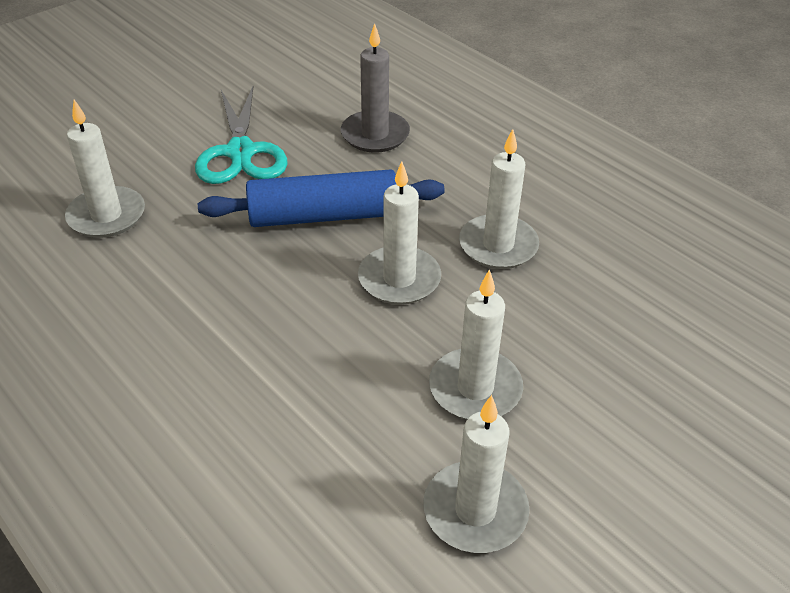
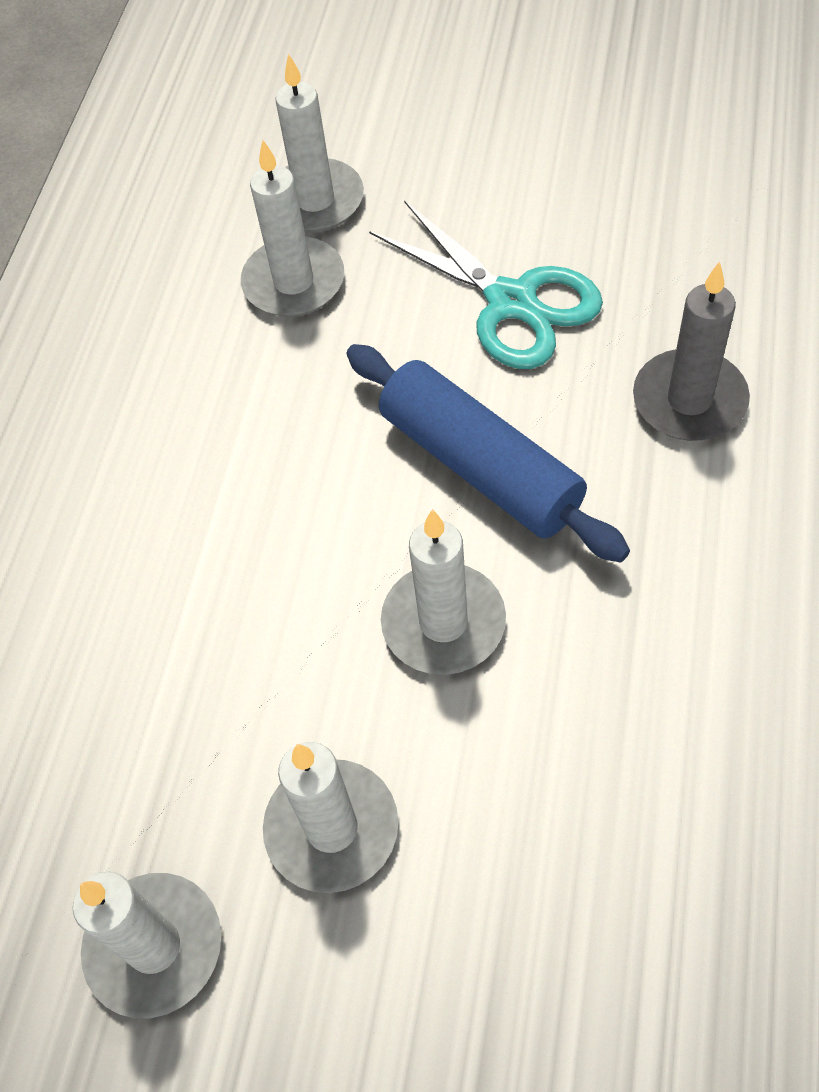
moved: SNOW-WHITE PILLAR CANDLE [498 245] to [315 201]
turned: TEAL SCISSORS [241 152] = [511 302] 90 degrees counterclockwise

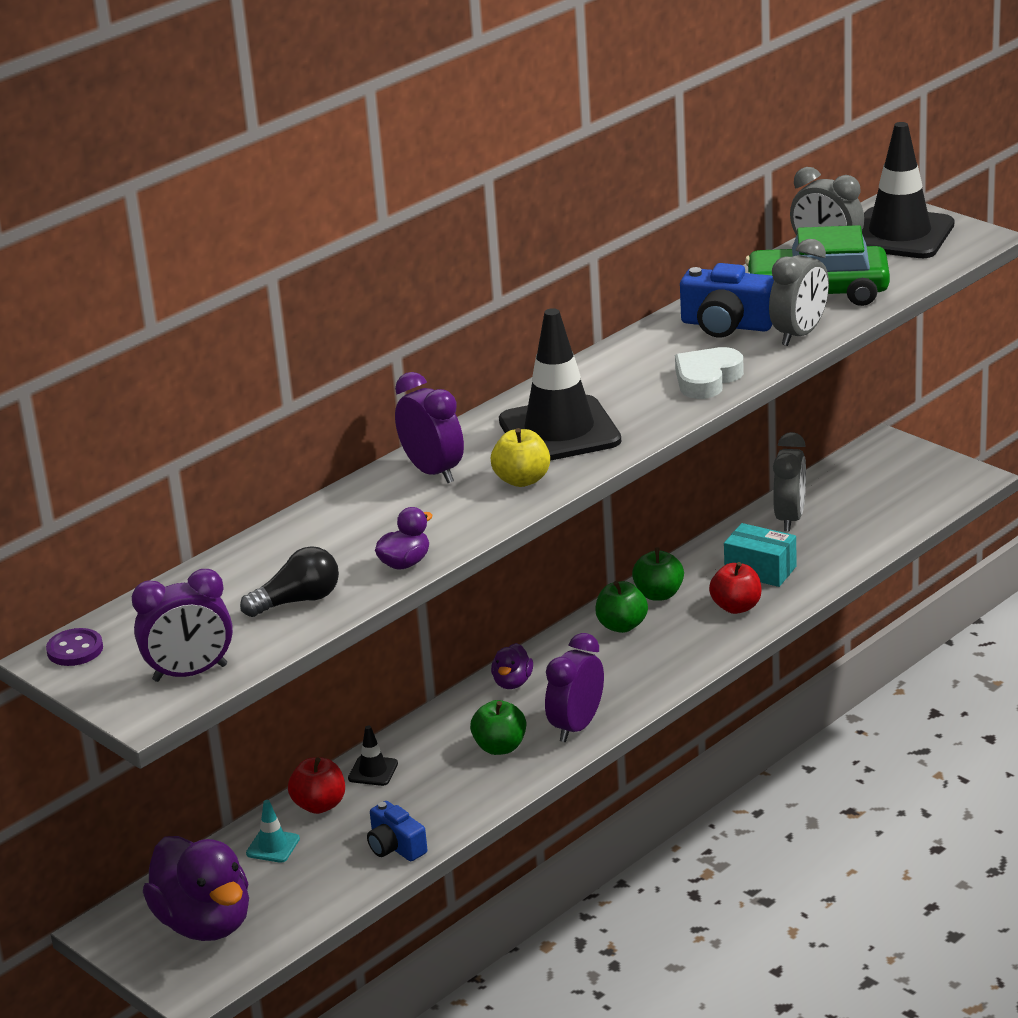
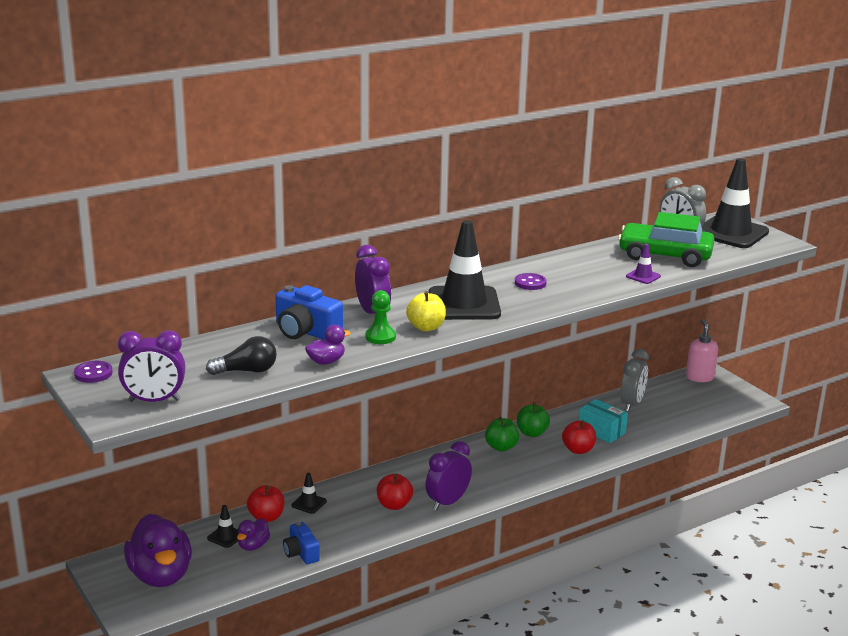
removed: SNOW-WHITE HEART SHAPE [707 379]
added: GREEN PAWN [380 337]; ROYAL PURPLE SEWING BUTTON [530 283]; ROSY PUMP BOTTLE [699 377]
moved: ROYAL PURPLE RUBBER DUCK [512 682] to [253 546]; COBALT COMPACT CAMERA [726 325] to [306 331]
replaced: GREY ALARM CLOCK [799 334] to ROYAL PURPLE ROAD CONE [643 276]
recoloured: TEAL ROAD CONE [273 846] to BLACK ROAD CONE [226 536]; GREEN APPLE [500 747] to SCARLET APPLE [394 505]

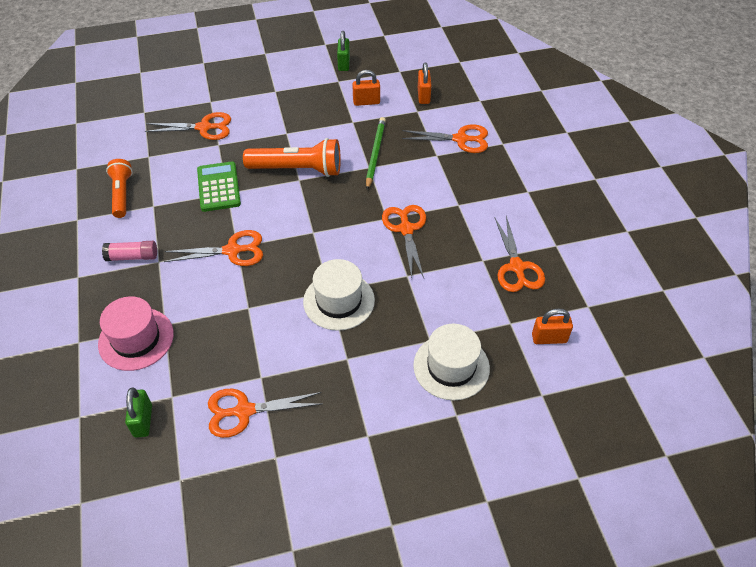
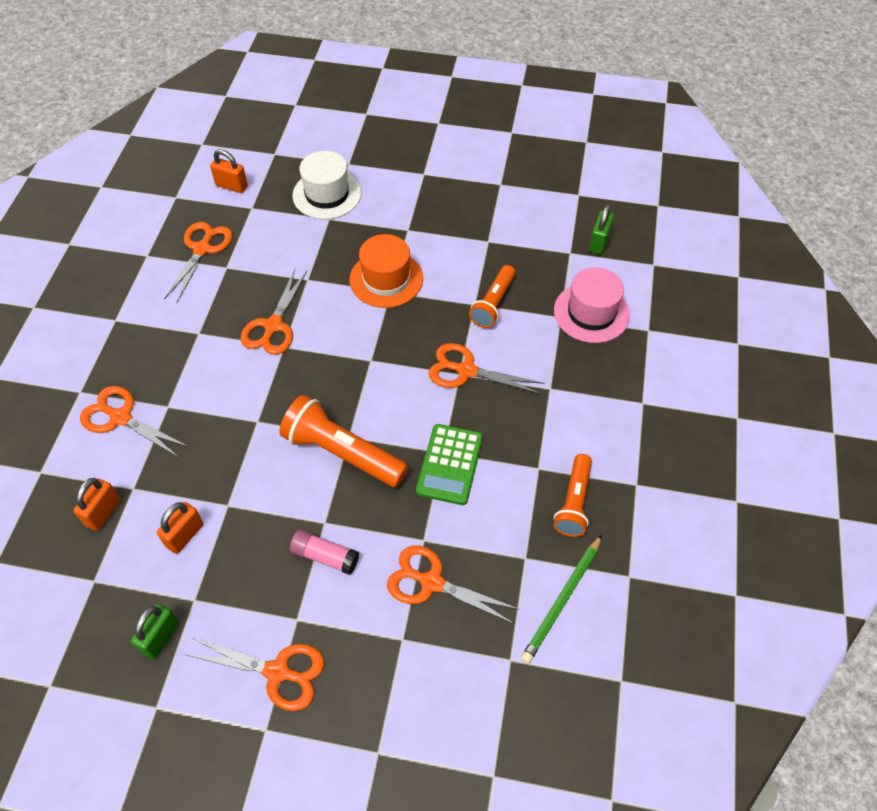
added: BRIGHT ORANGE TORCH [493 304]
moved: ROSY STICK OF GLUE [132 257] to [325 556]; BRIGHT ORANGE SCISSORS [244 411] to [277 672]; GREEN WOODEN PENCIL [375 154] to [562 600]
recoloured: SNOW-WHITE TOP HAT [339 301] to BRIGHT ORANGE TOP HAT [386 279]
turned: BRIGHT ORANGE SMALL LOCK [366 102] = [185 535] 75 degrees counterclockwise

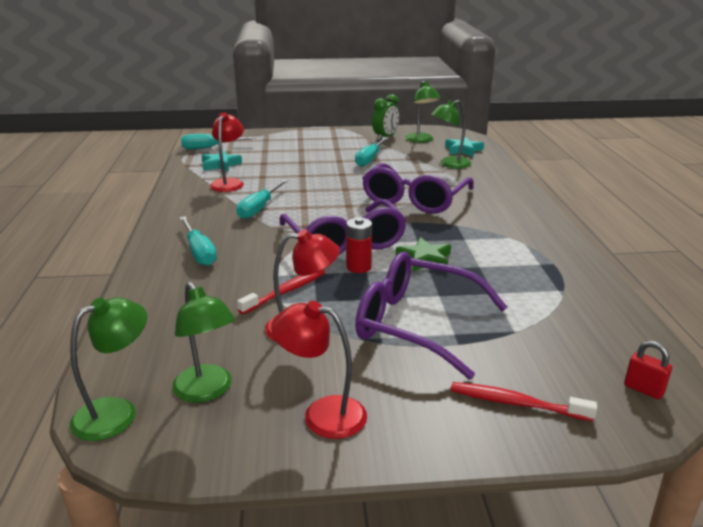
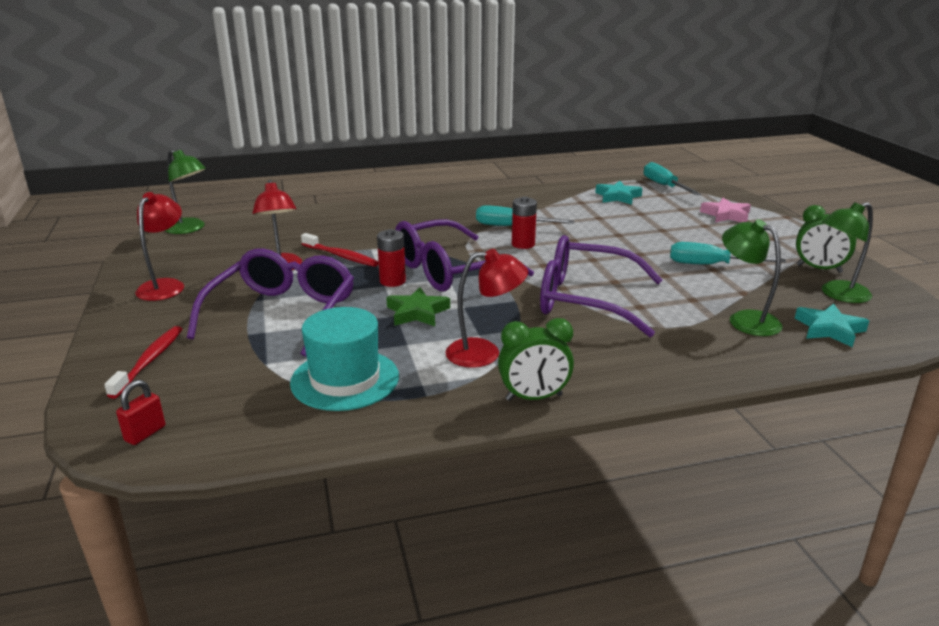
removed: GREEN DESK LAMP [207 391]; TEAL FLAT SCREWDRIVER [199 252]
added: TEAL TOP HAT [345 379]; GREEN ALARM CLOCK [534 397]; SCARLET BATTERY [523 244]; ROSY FIVE-POINTED STAR [726 215]
moved: SCARLET DESK LAMP [229 183] to [484 353]

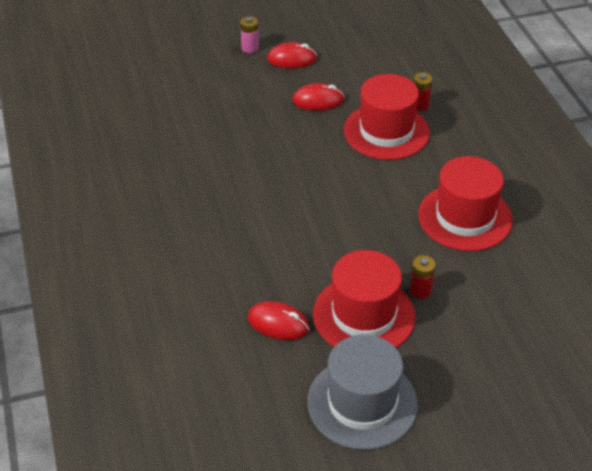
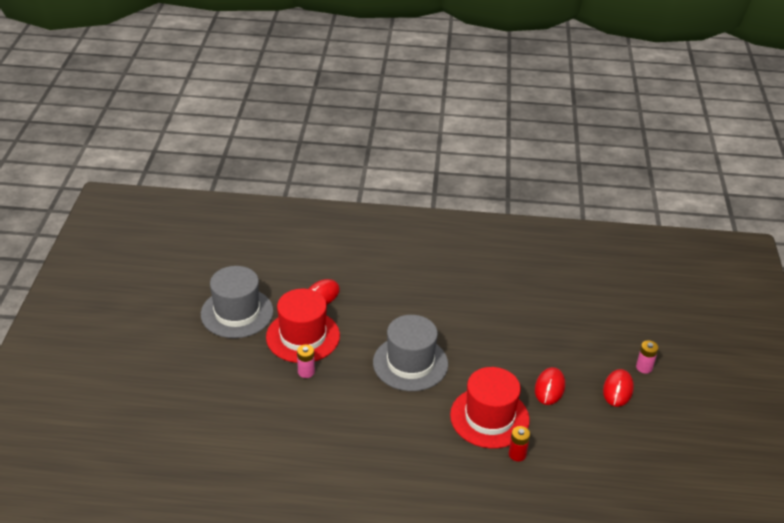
removed: SCARLET TOP HAT [465 217]
added: GREY TOP HAT [410 363]
recoloured: SCARLET BATTERY [420 290] to ROSY BATTERY [306 372]

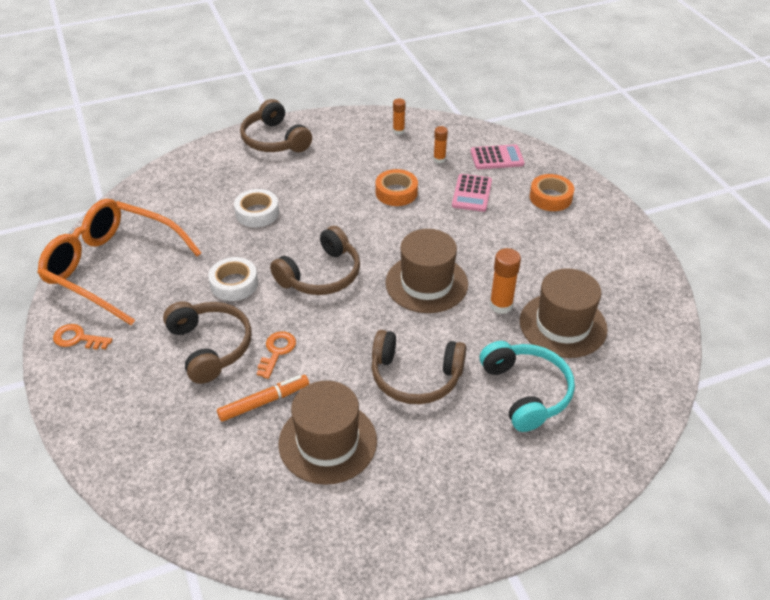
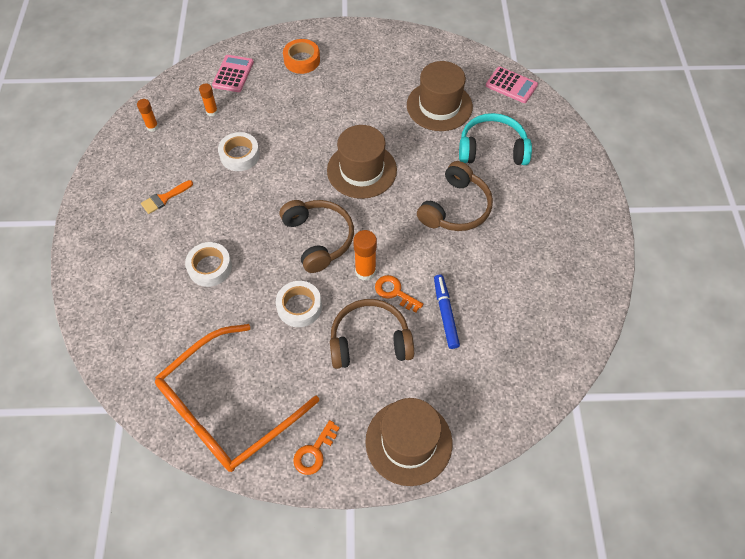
removed: DARK BROWN HEADSET [275 140]
added: BRIGHT ORANGE PAINT BRUSH [164 198]
moved: DARK BROWN TOP HAT [327 442] to [408 442]; ROSY ADDING MACHINE [472 193] to [511 85]; BRIGHT ORANGE STICK OF GLUE [501 305] to [365 271]
recoloured: BRIGHT ORANGE FELT PEN [264 402] to COBALT FELT PEN [445 313]; BRIGHT ORANGE STICKY TAPE [396 192] to SNOW-WHITE STICKY TAPE [240 155]

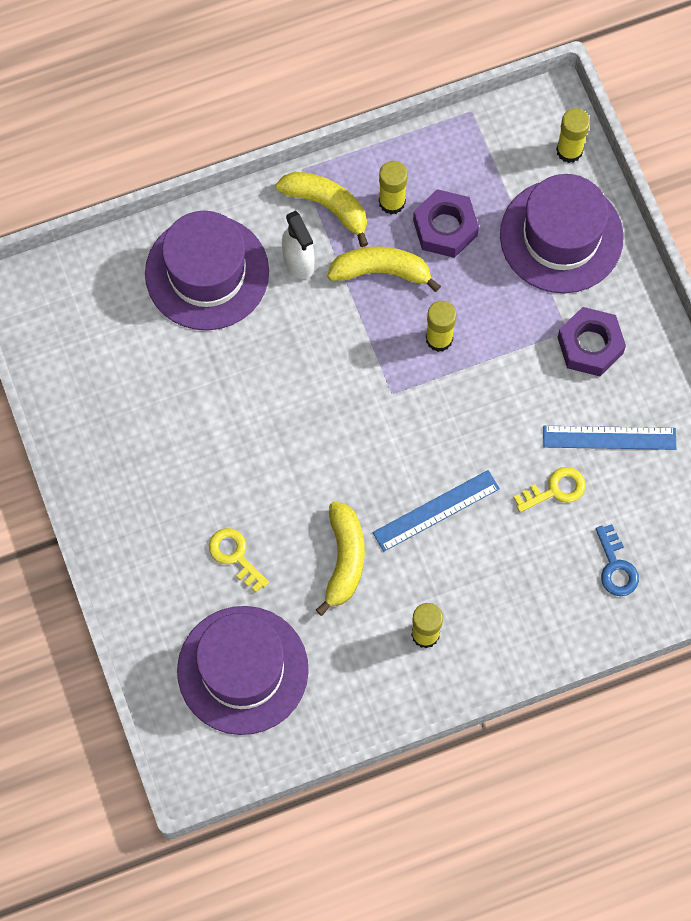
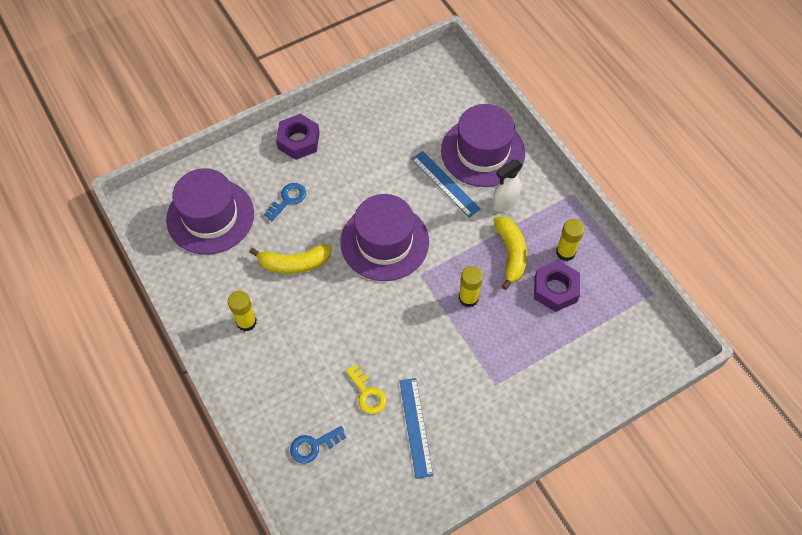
removed: GOLDEN TOY BANANA [327 206]; GOLDEN STICK OF GLUE [569 151]
moved: COBALT RULER [436 510] to [445 183]; ROYAL PURPLE TOP HAT [561 236] to [384 242]; ROYAL PURPLE HEXAGON NUT [590 345] to [298 141]
recoloured: GOLDEN LATCHKEY [235 556] to COBALT LATCHKEY [288 199]

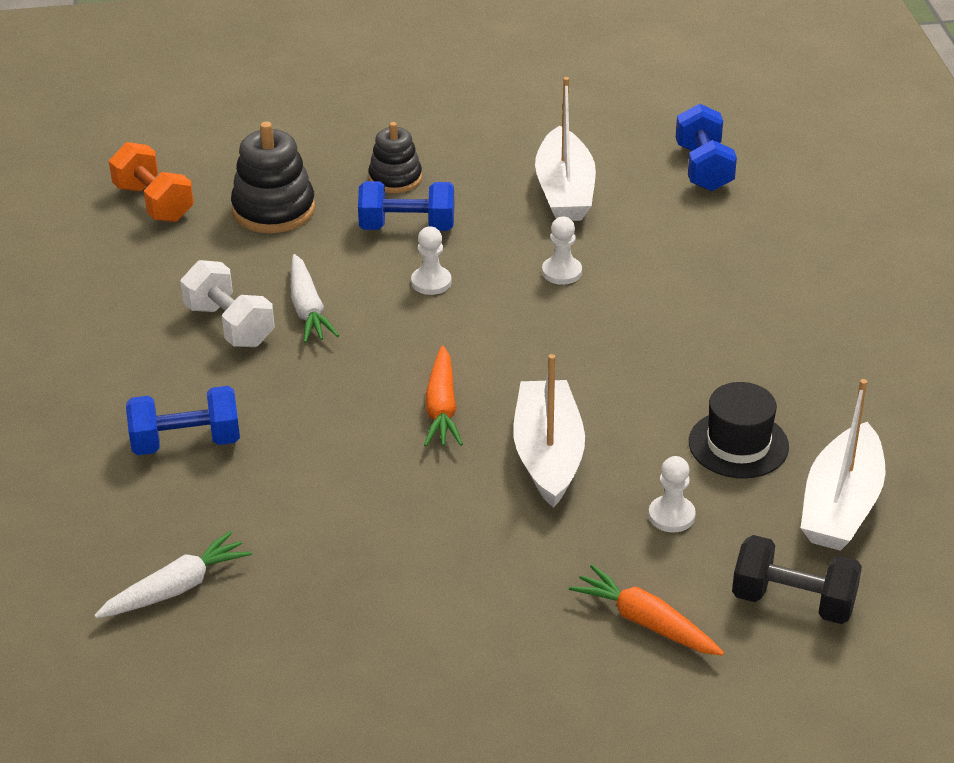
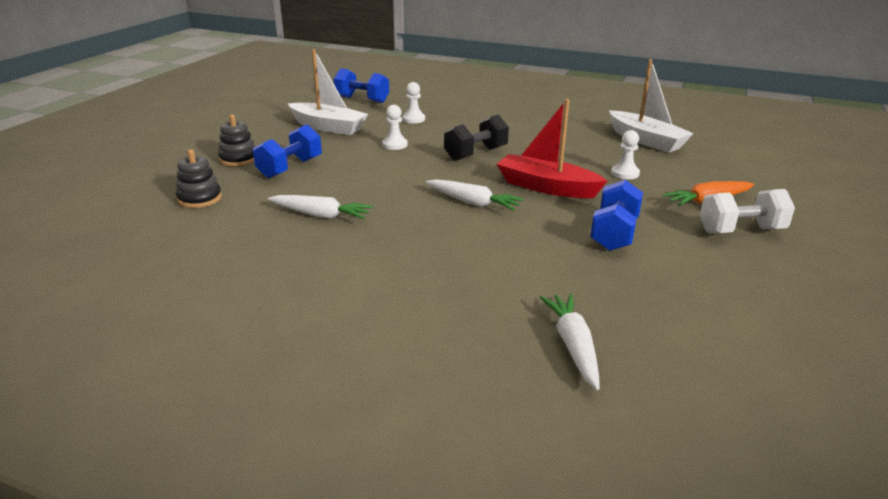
removed: BRIGHT ORANGE HAND WEIGHT [154 203]; BLACK TOP HAT [738 444]
moved: COBALT HAND WEIGHT [186 442] to [614 234]; SNOW-WHITE HAND WEIGHT [229 325] to [741 231]; SNOW-WHITE PAWN [431 282] to [413 119]; BLACK HAND WEIGHT [793 602] to [476 154]
recoloured: BRIGHT ORANGE TOY CARROT [441 408] to SNOW-WHITE TOY CARROT [473 202]; SNOW-WHITE BOAT [548 455] to SCARLET BOAT [546 187]
resized: BLACK STACKING RINGS [273 210] = [199 199] x0.66

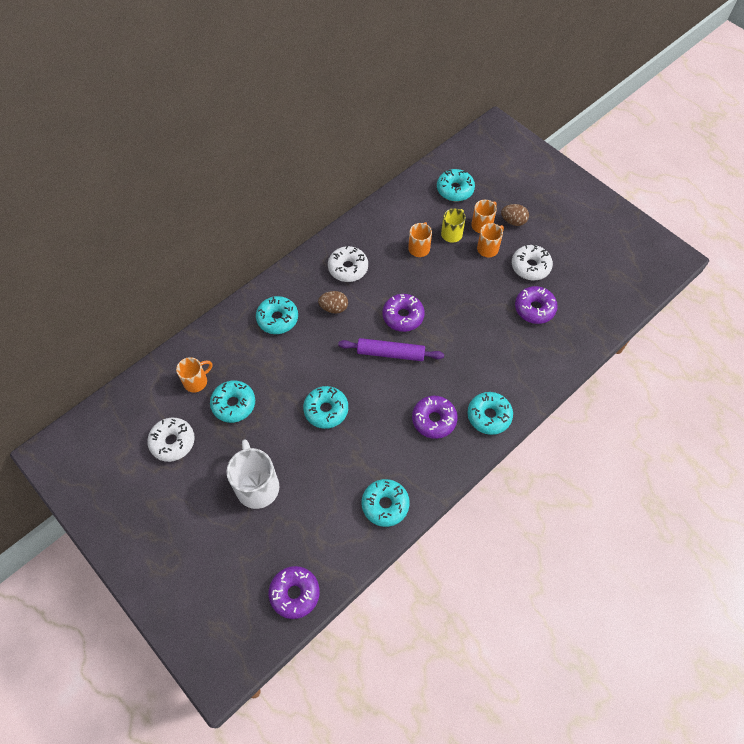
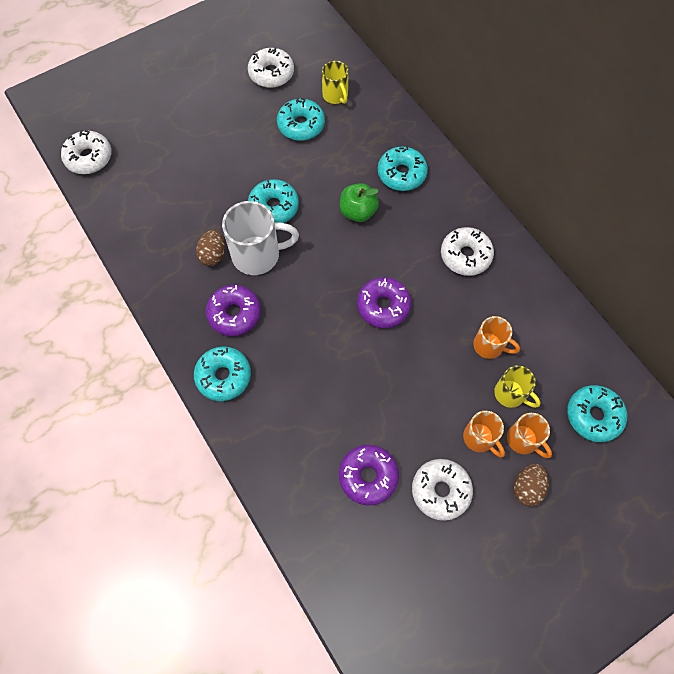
removed: ROYAL PURPLE ROLLING PIN [390 353]; TEAL DONUT [385 505]
added: GREEN APPLE [358 212]
moved: SNOW-WHITE MUG [257 486] to [258 255]; DARK BROWN EGG [334 308] to [213 255]
recoloured: BRIGHT ORANGE MUG [196 381] to GOLDEN MUG [335 95]; ROYAL PURPLE DONUT [294 593] to SNOW-WHITE DONUT [89 158]

